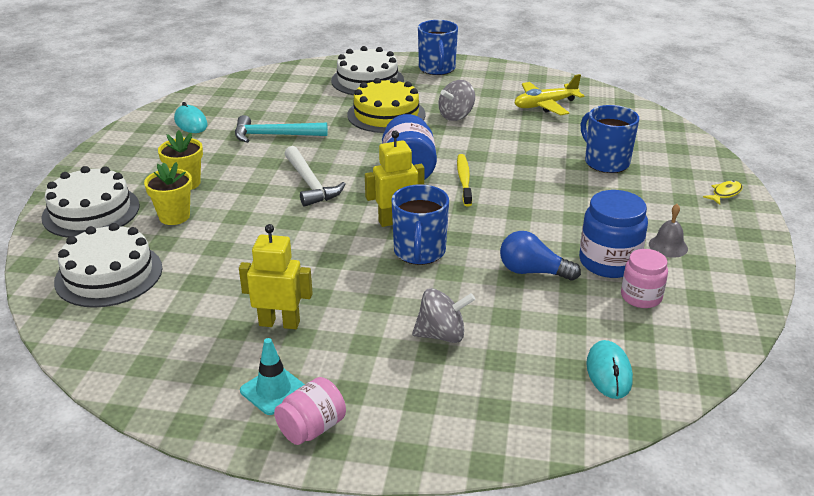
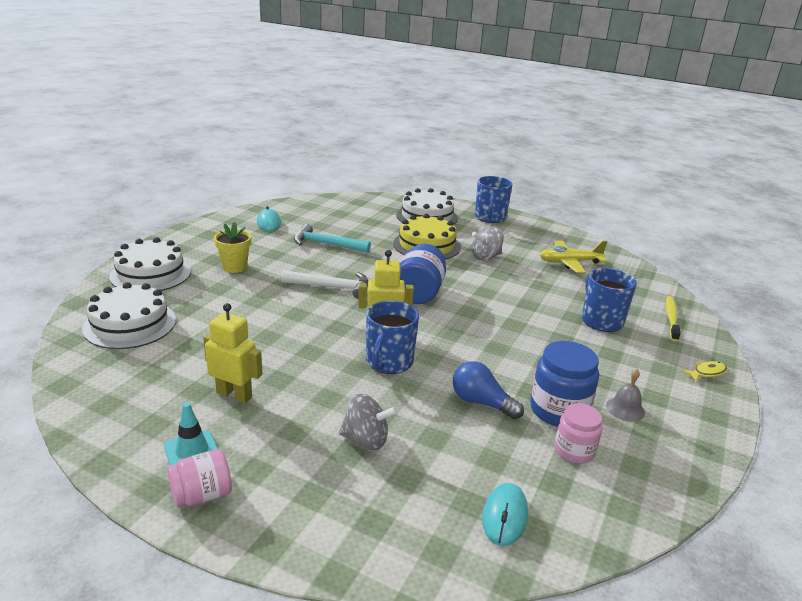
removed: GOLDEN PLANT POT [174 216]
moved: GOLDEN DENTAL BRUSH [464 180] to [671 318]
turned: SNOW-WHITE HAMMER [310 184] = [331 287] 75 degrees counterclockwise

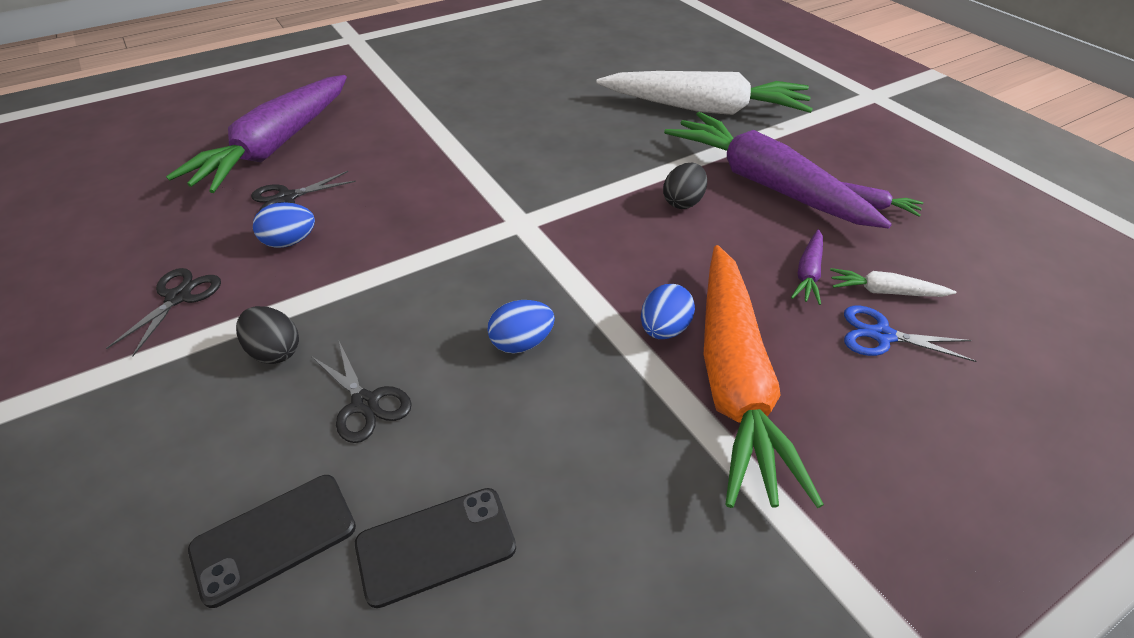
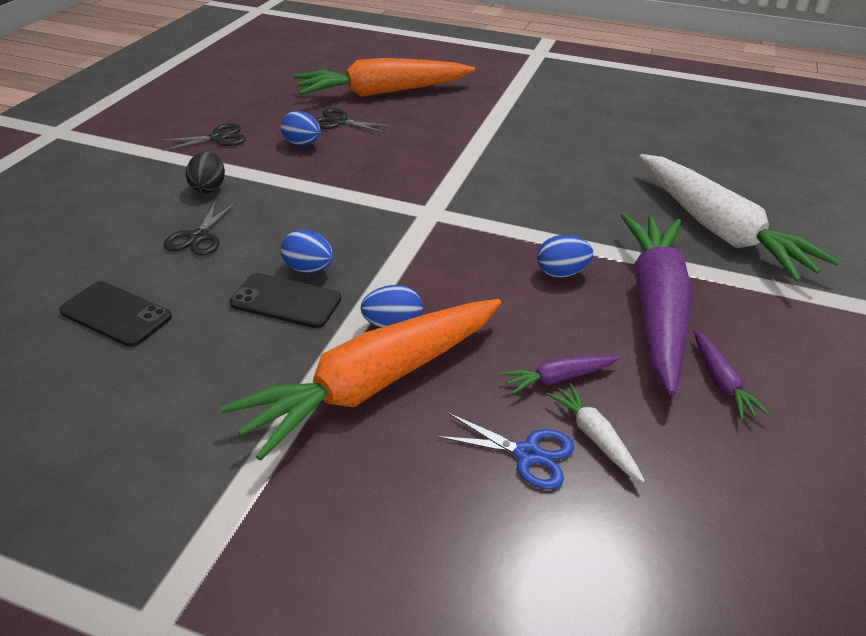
moved: BLACK SMARTPHONE [274 538] to [286 301]
recoloured: ROYAL PURPLE TOY CARROT [276 146] to BRIGHT ORANGE TOY CARROT [382 92]; BLACK EGG [683 202] to COBALT EGG [561 273]
turned: COBALT SCISSORS [882 335] = [527 454] 135 degrees clockwise

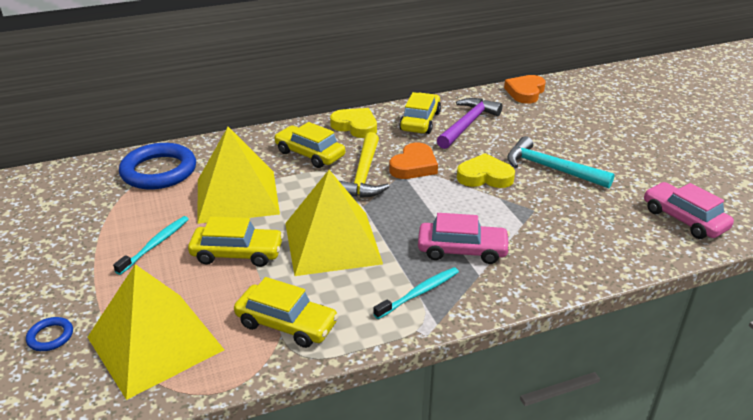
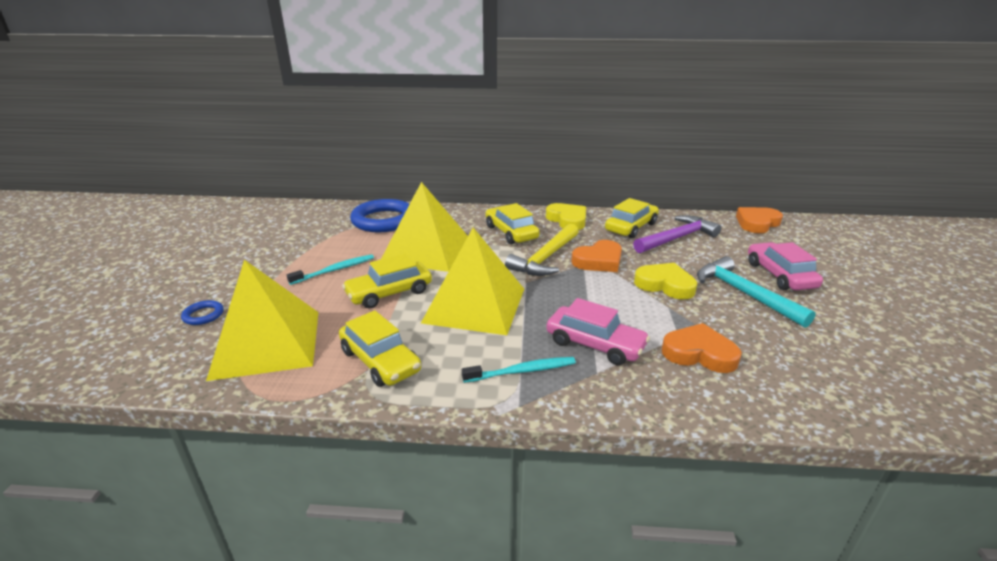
added: BRIGHT ORANGE HEART SHAPE [699 353]
moved: ROSY AUTOMOBILE [684 219] to [780 275]
turned: GOLDEN AUTOMOBILE [237 253] = [389 293] 120 degrees clockwise

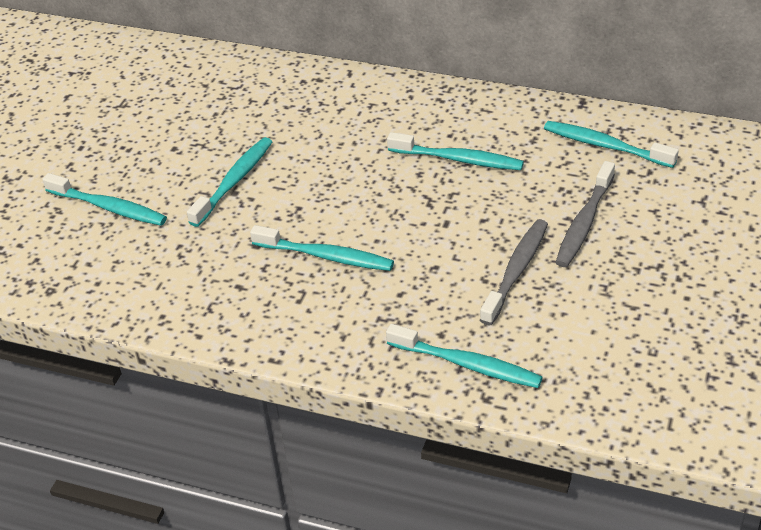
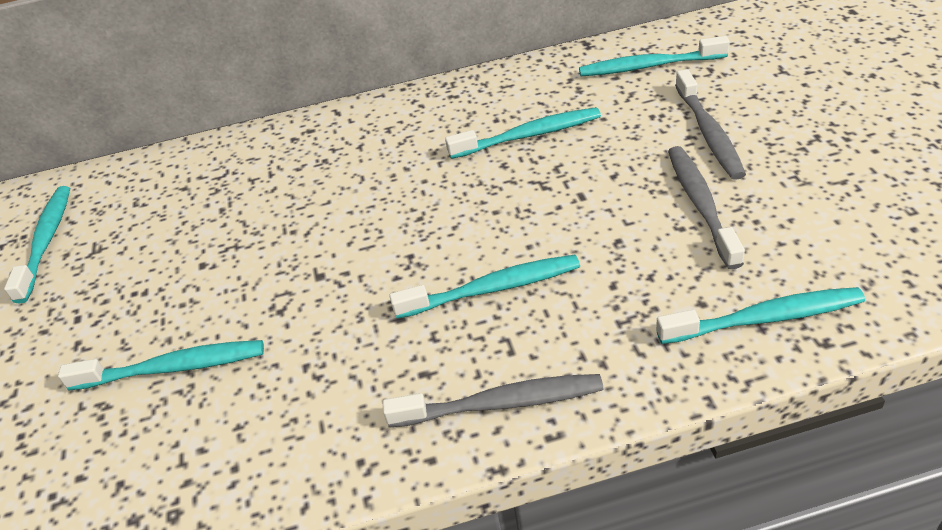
added: GREY DENTAL BRUSH [499 403]
moved: TEAL DENTAL BRUSH [233 182] to [46 242]

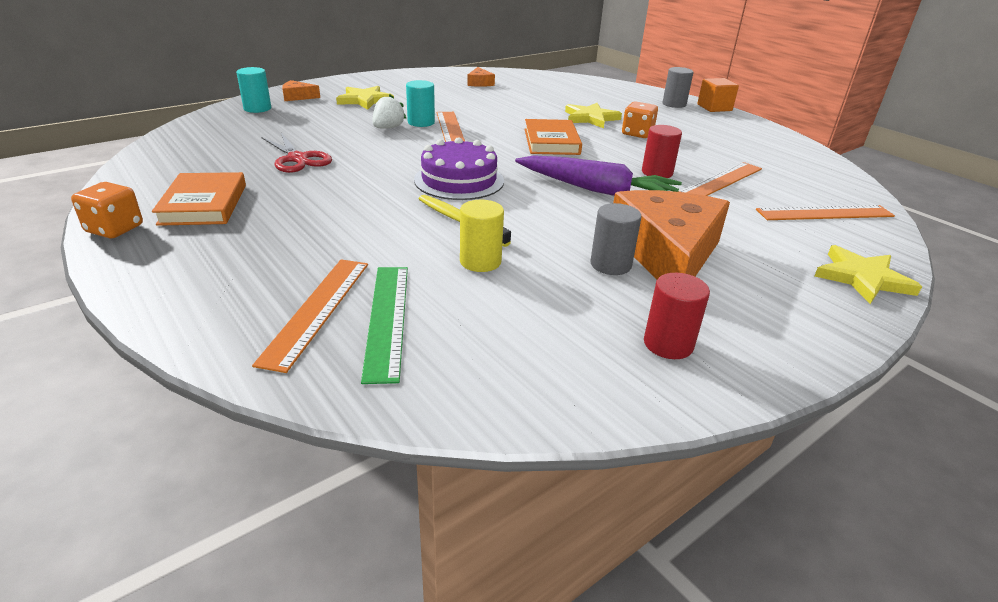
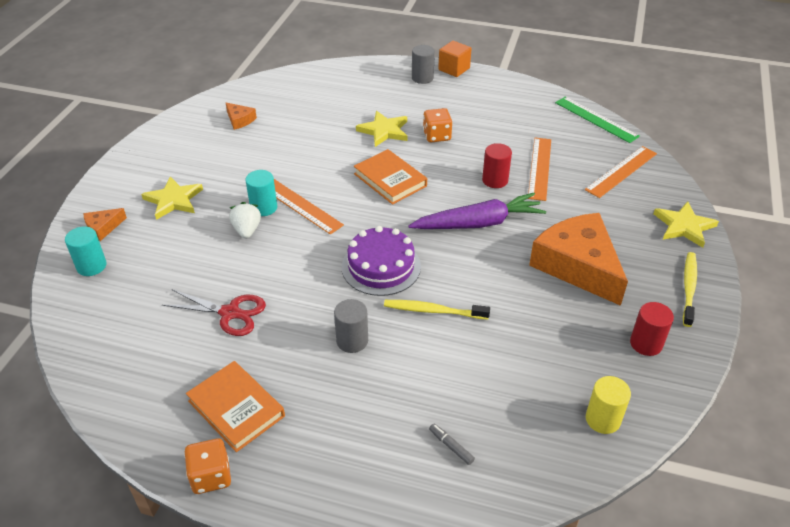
added: GOLDEN DENTAL BRUSH [689 288]
moved: GREEN RULER [387 319] to [596 119]; GOLDEN CYLINDER [480 261] to [603 419]; GREY CYLINDER [610 264] to [352 341]
replaced: BRIGHT ORANGE RULER [317 310] to GREY FELT PEN [451 446]

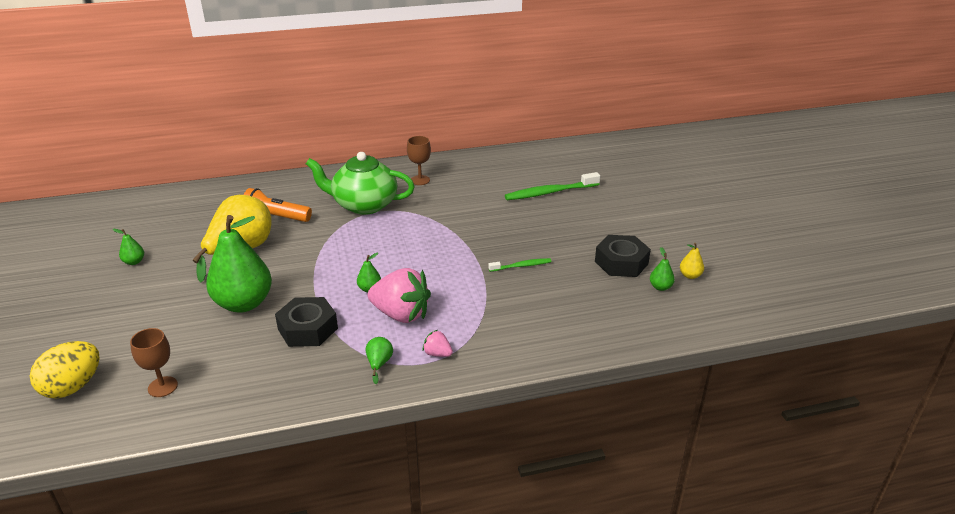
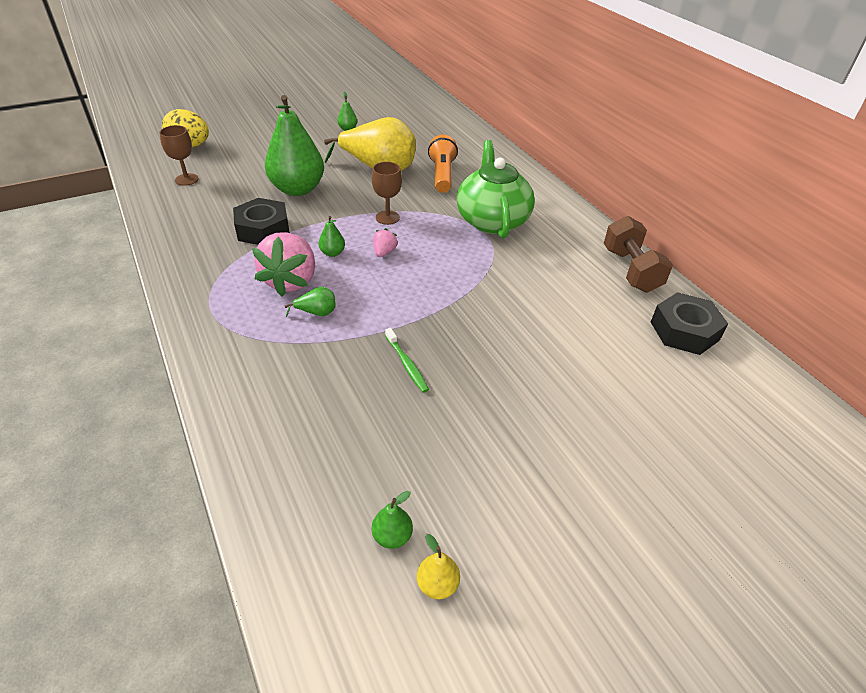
removed: GREEN DENTAL BRUSH [550 192]
added: DARK BROWN HAND WEIGHT [631 270]
moved: GREEN PEAR [379 364] to [317 313]; DARK BROWN GOBLET [420 180] to [387 217]; ROSY BERRY [437 354] to [384 252]; BLACK HEXAGON NUT [621 262] to [684 331]

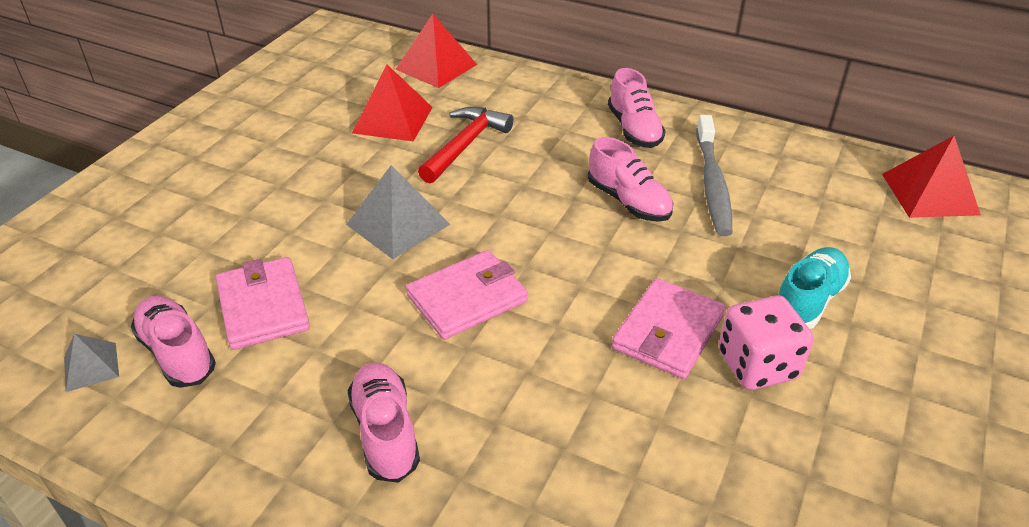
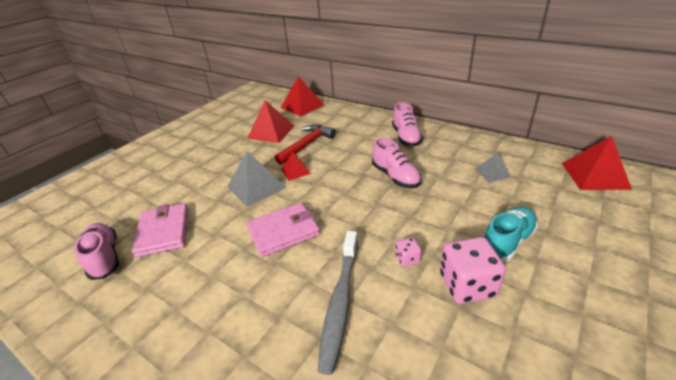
removed: ROSY SHOE [385 432]
added: SCARLET PYRAMID [295 171]
moved: GREY PYRAMID [91 366] to [492 173]; GREY DENTAL BRUSH [712 184] to [340 302]
replaced: ROSY WALLET [668 332] to ROSY DICE [407 259]

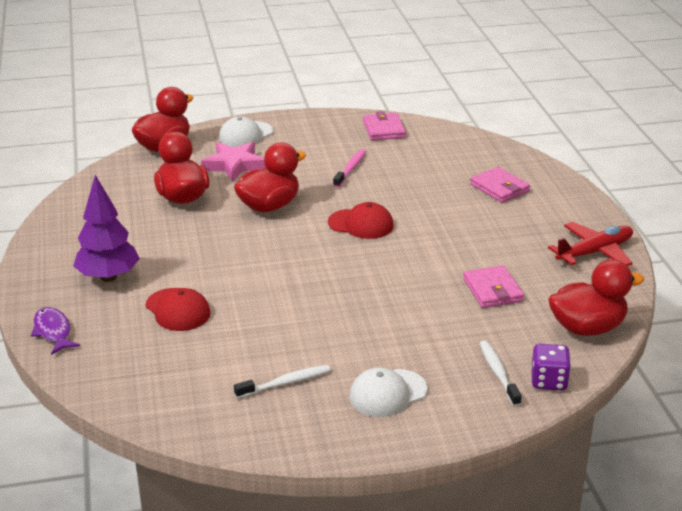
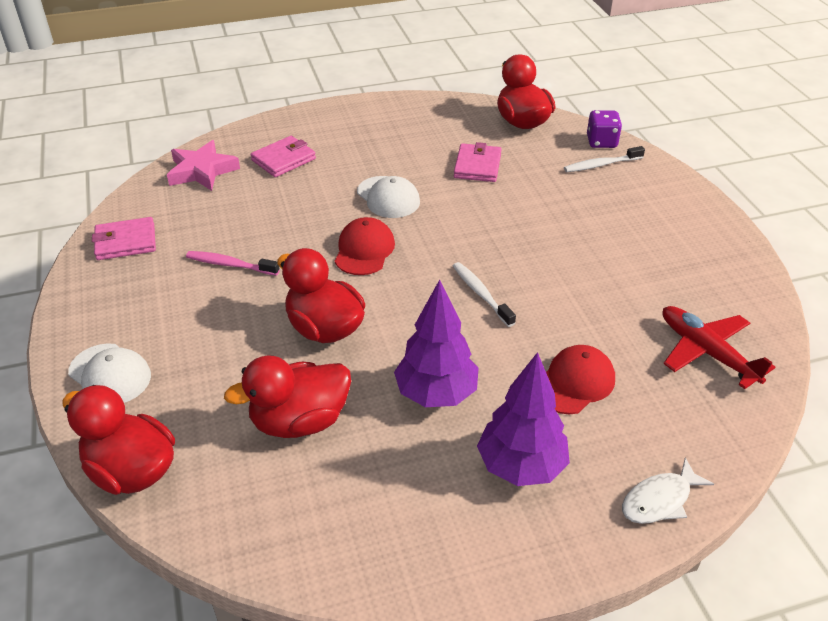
added: ROYAL PURPLE TREE [436 394]
moved: ROSY FIVE-POINTED STAR [234 165] to [202 171]; SNOW-WHITE DENTAL BRUSH [286 383] to [481 294]; SNOW-WHITE BASEBALL CAP [387 393] to [388 197]; SCARLET PLANE [594 252] to [707 352]
recoloured: ROYAL PURPLE FISH [53 331] to SNOW-WHITE FISH [659 500]
turned: ROSY WALLET [492 290] = [477 166] 60 degrees counterclockwise

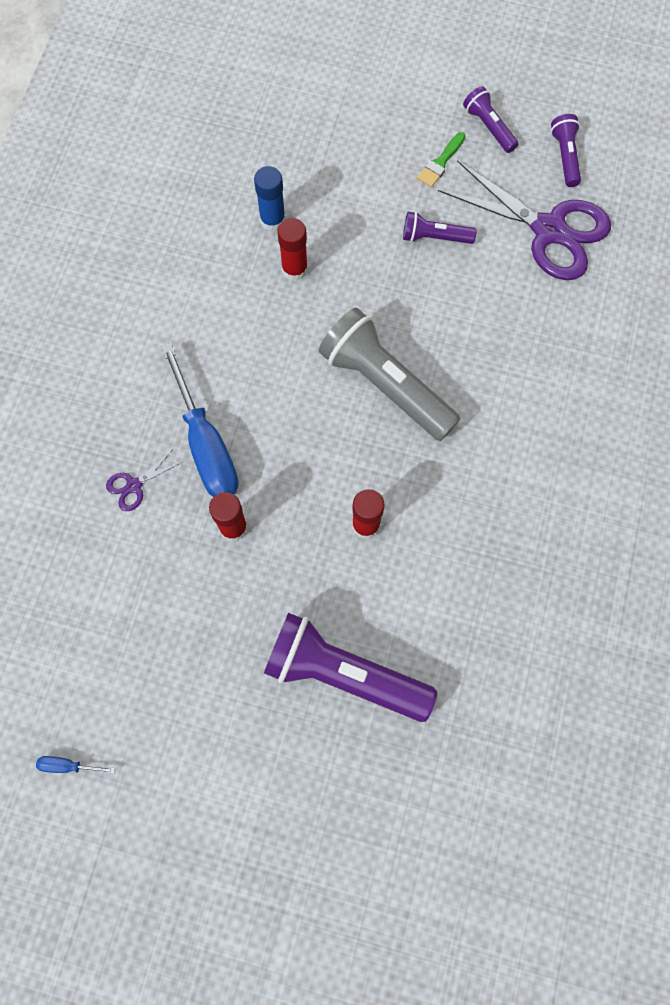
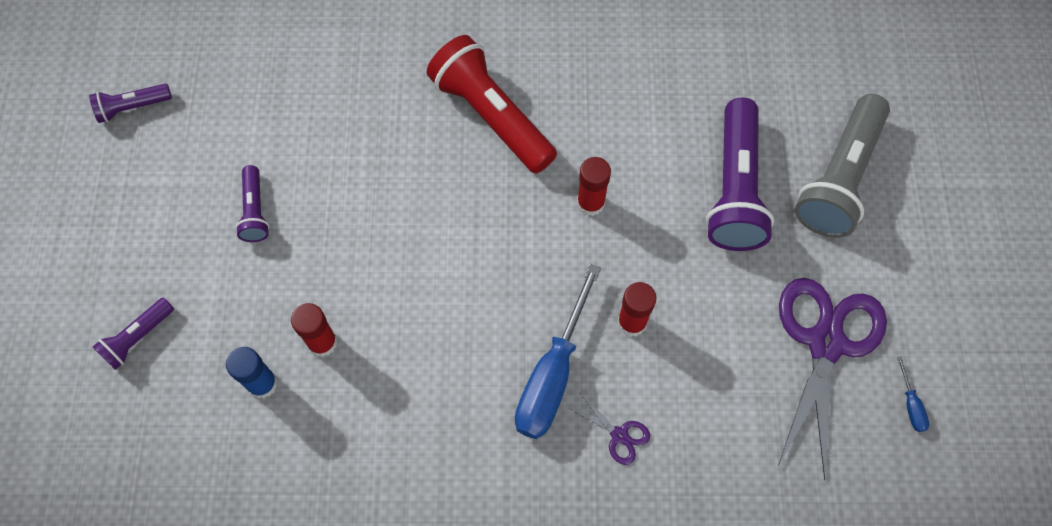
removed: GREEN PAINT BRUSH [440 162]
added: SCARLET TORCH [491 116]
moved: GREY TORCH [385 385] to [839 178]; ROYAL PURPLE SCISSORS [548 230] to [825 343]; ROYAL PURPLE TORCH [489 127] to [138 338]
turned: COBALT FLAT SCREWDRIVER [206 444] = [552 375] 150 degrees clockwise

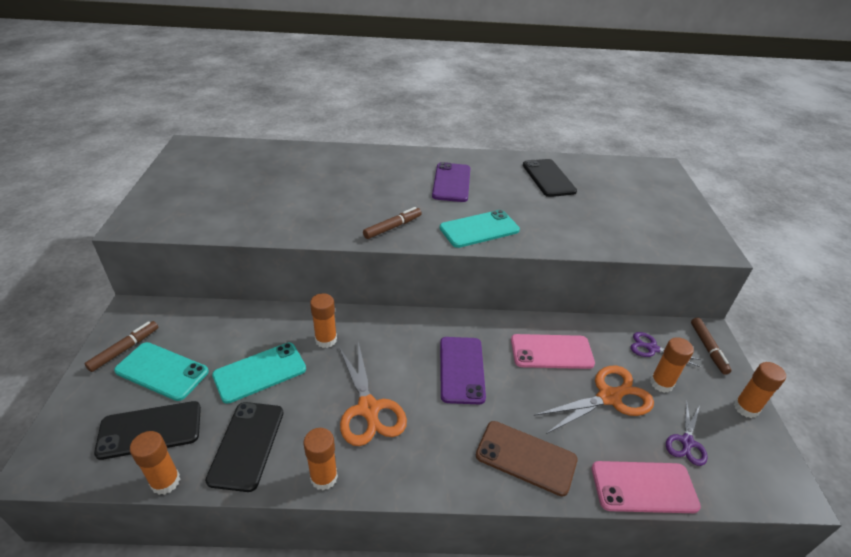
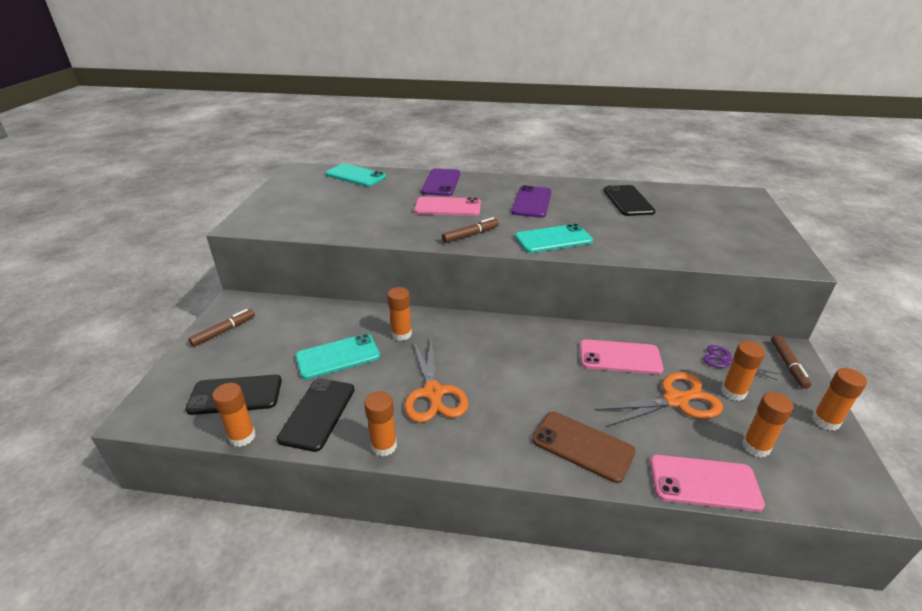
added: ROSY SMARTPHONE [447 207]
moved: TEAL SMARTPHONE [162 371] to [355 176]; ROYAL PURPLE SMARTPHONE [461 369] to [441 183]
replaced: ROYAL PURPLE SCISSORS [686 442] to BRIGHT ORANGE STICK OF GLUE [755 447]

